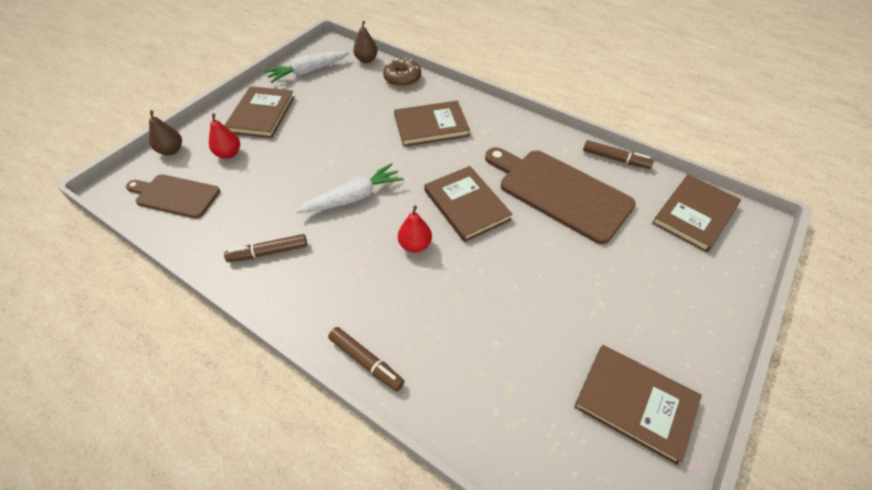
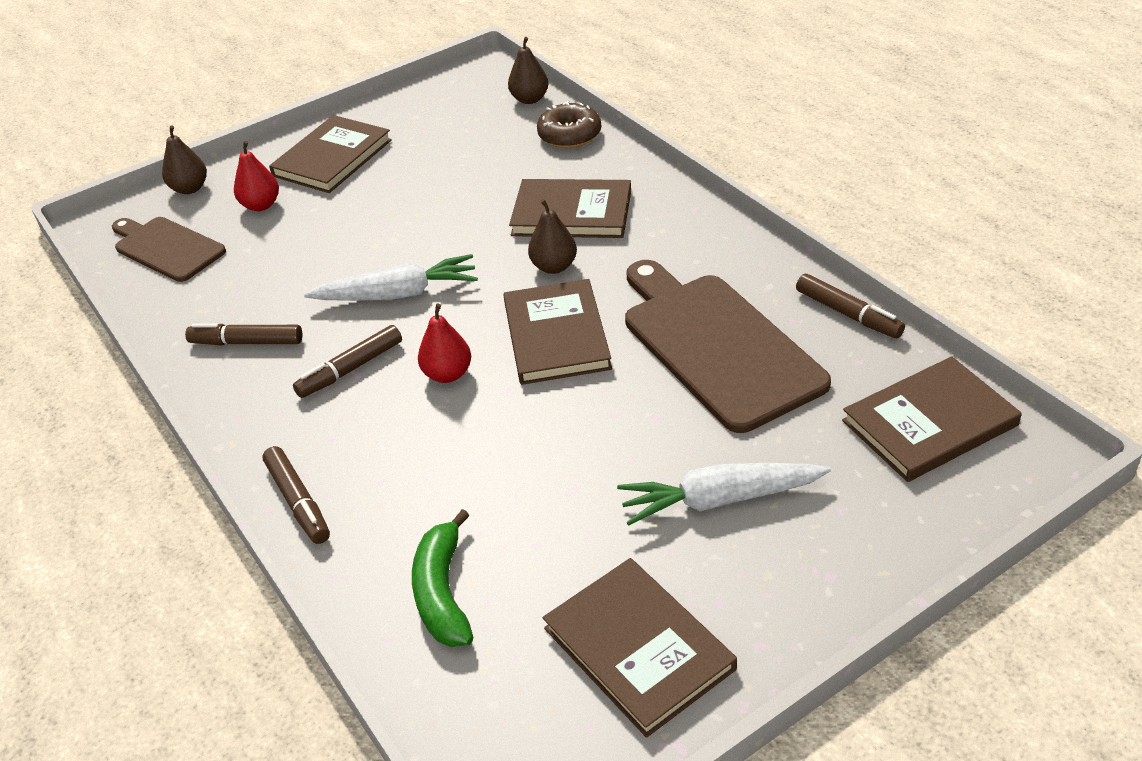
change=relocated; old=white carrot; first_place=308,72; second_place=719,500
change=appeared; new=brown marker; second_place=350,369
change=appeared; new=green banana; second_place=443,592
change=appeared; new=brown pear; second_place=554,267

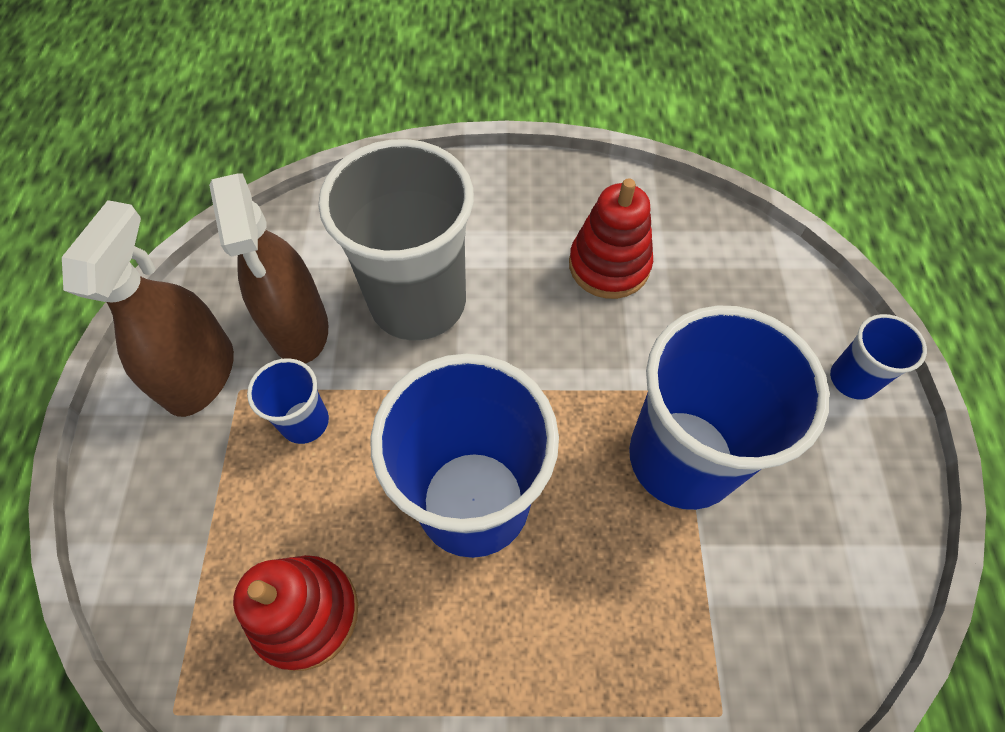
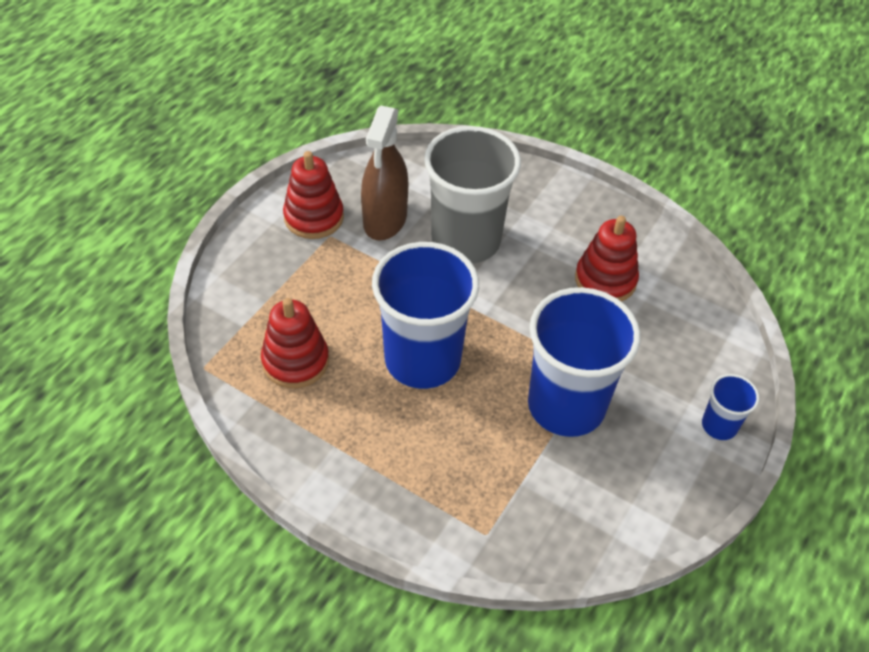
change=exchanged; old=brown spray bottle; new=red stacking toy; first_place=200,375; second_place=314,217
change=missing; old=blue cup; first_place=305,422

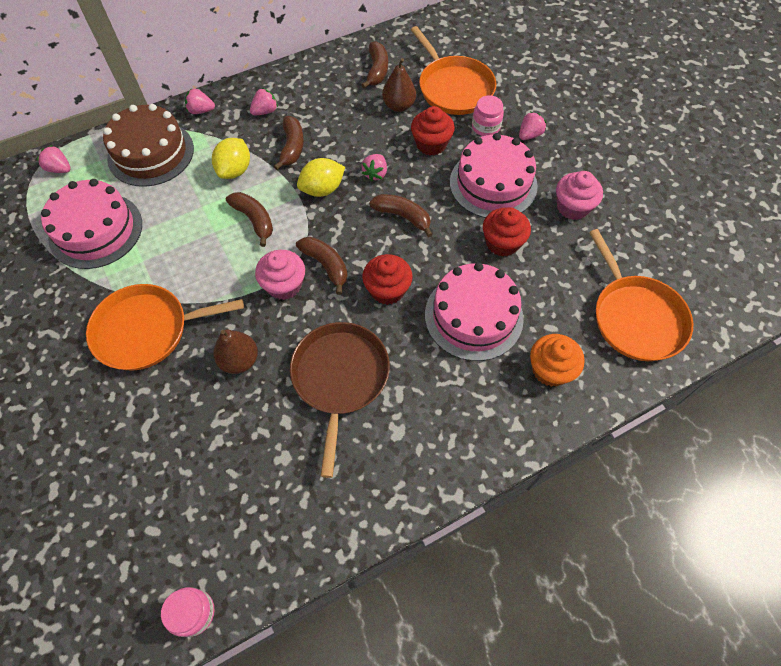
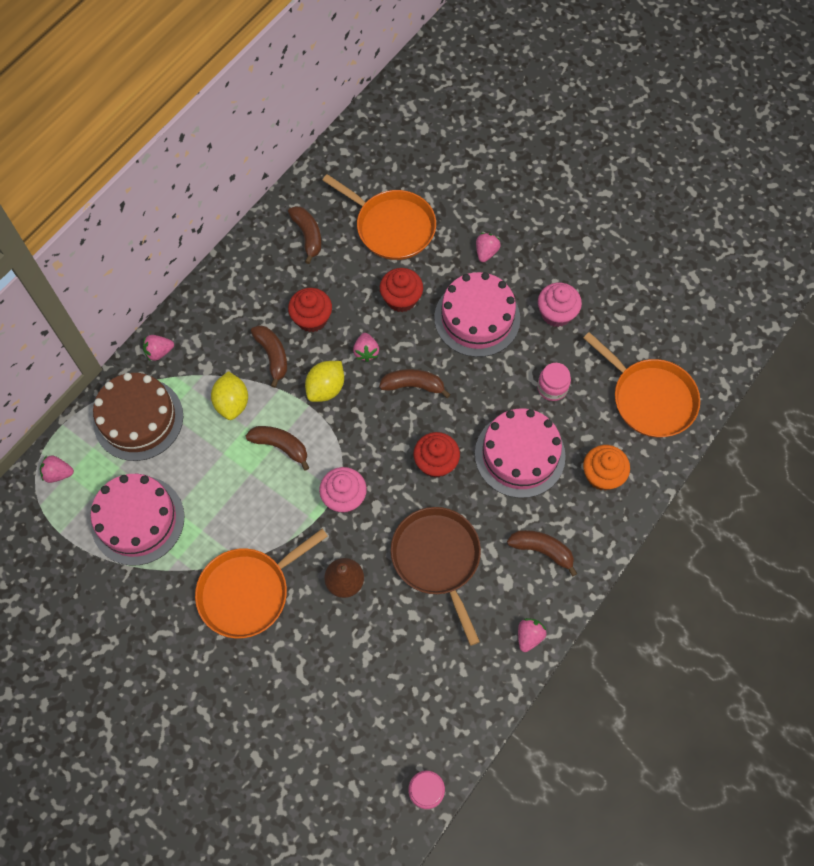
change=relocated; old=pink strawberry; first_place=265,111; second_place=529,636
change=relocated; old=brown banana; first_place=326,265; second_place=542,550
change=missing; old=brown pear; first_place=399,106
change=relocated; old=pink jar; first_place=485,127; second_place=552,388
change=relocated; old=red cupcake; first_place=502,243; second_place=312,318

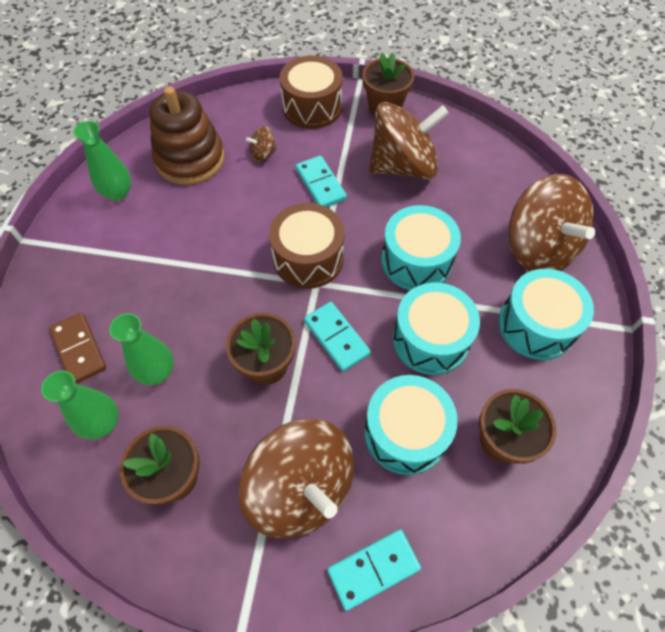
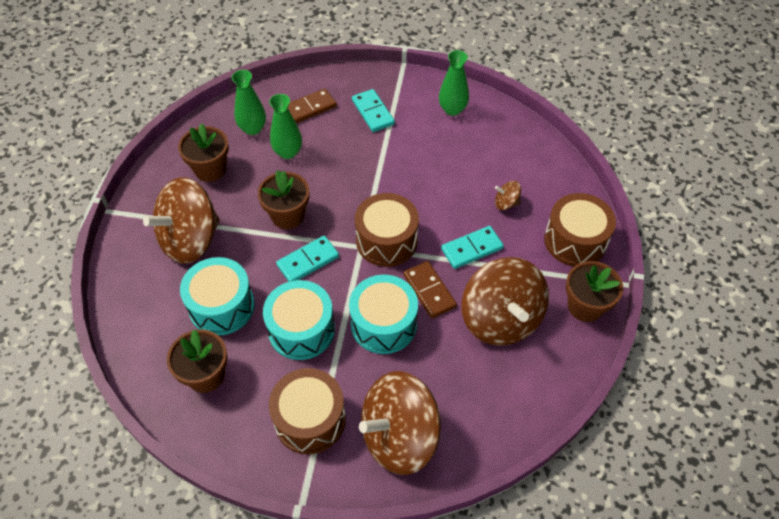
change=missing; old=brown stacking toy; first_place=190,159
change=spun; old=brown spinning top; first_place=263,154; second_place=506,203; degrees=-60
change=relocated; old=turquoise domino; first_place=373,569; second_place=373,112
change=colour; old=turquoise drum; new=brown drum; first_place=536,325; second_place=310,419
change=appeared; new=brown domino; second_place=429,291

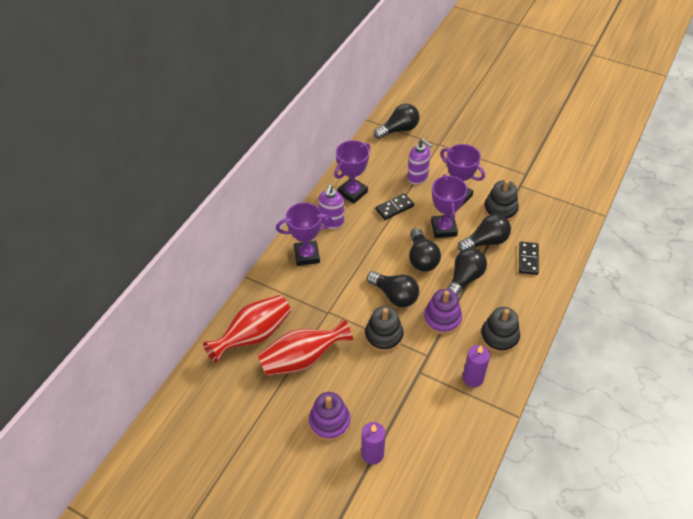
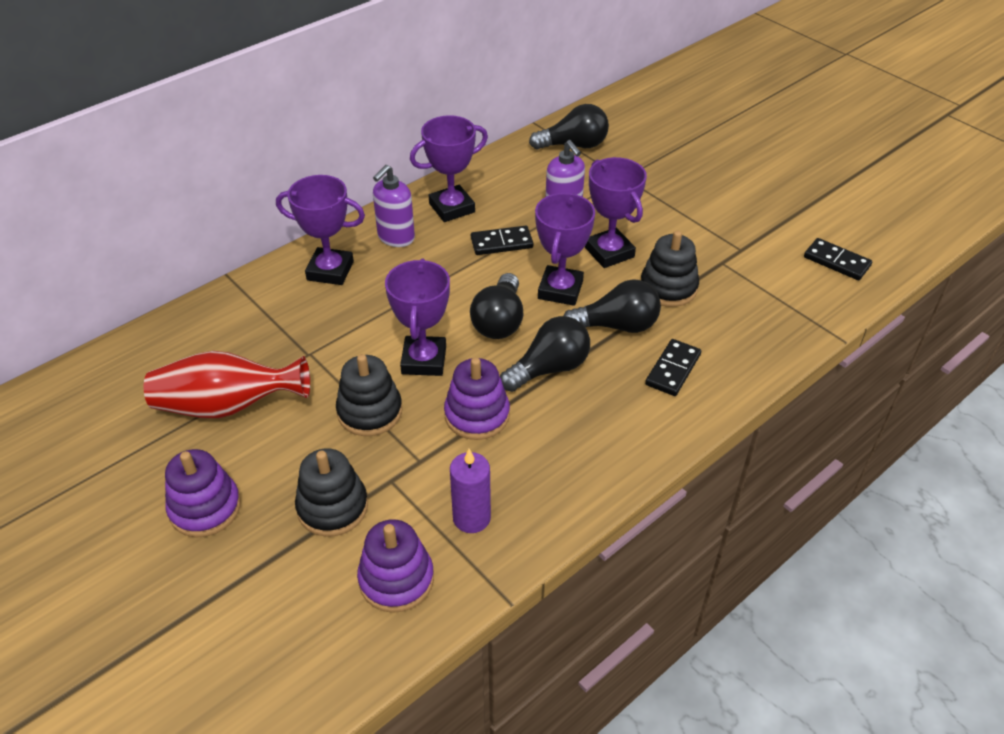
change=missing; old=red vase; first_place=253,336
change=missing; old=purple candle; first_place=372,454
change=exchanged; old=black light bulb; new=purple trophy; first_place=394,295; second_place=424,360
change=relocated; old=black stacking toy; first_place=499,337; second_place=332,507
change=appeared; new=purple stacking toy; second_place=396,579
change=appeared; new=black domino; second_place=836,261

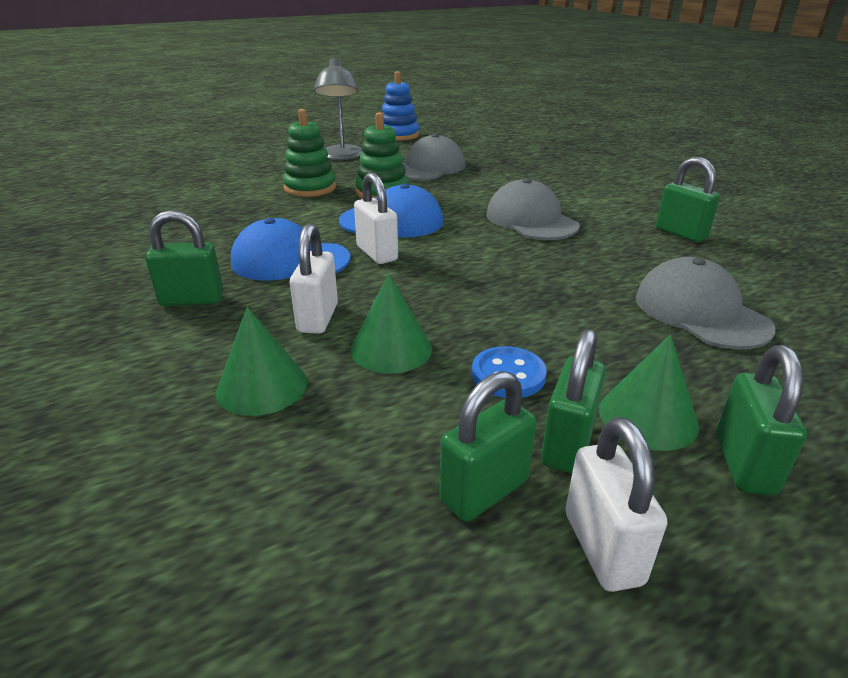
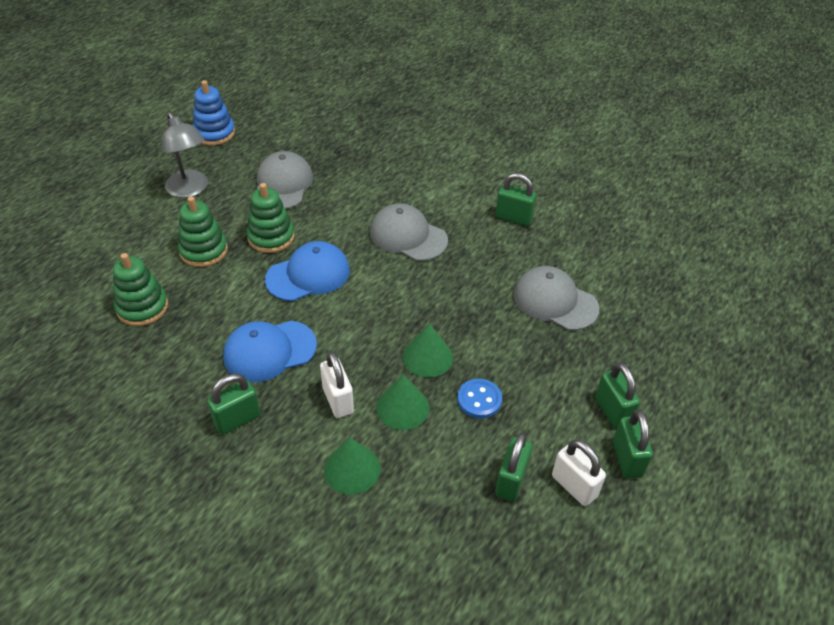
change=missing; old=white padlock; first_place=377,254
change=relocated; old=green padlock; first_place=568,445; second_place=627,459
change=relocated; old=green cone; first_place=647,417; second_place=427,357
change=appeared; new=green stacking toy; second_place=142,307

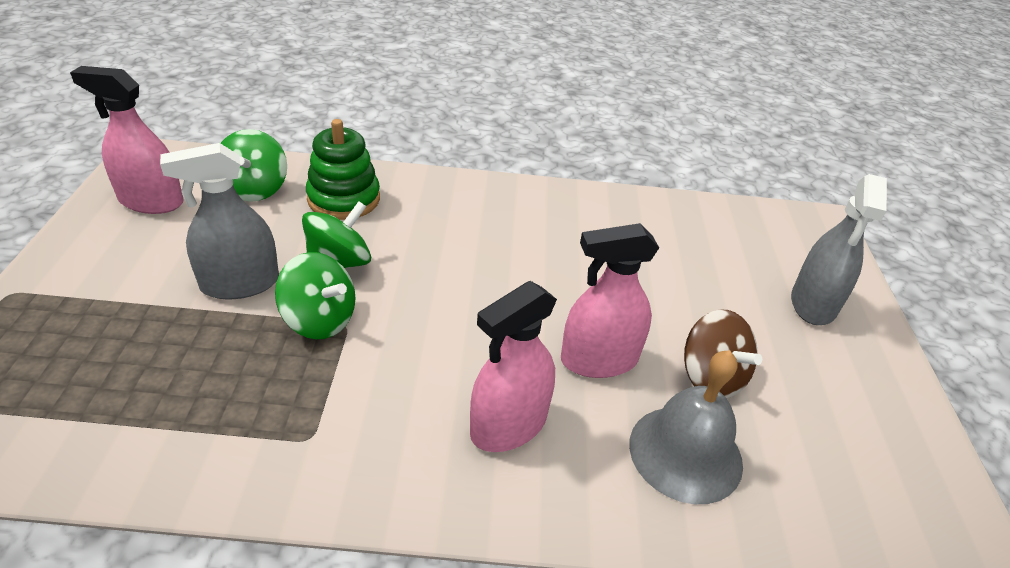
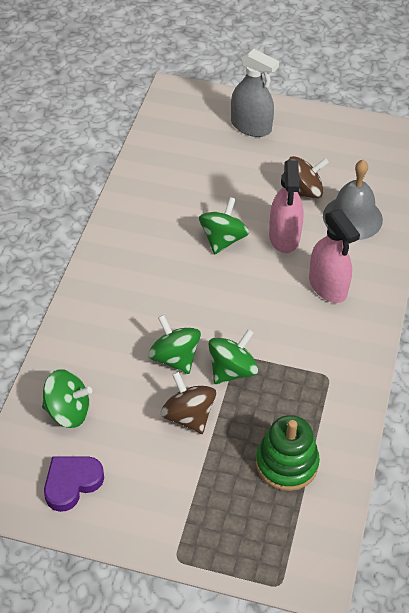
change=exchanged; old=pink spray bottle; new=purple heart; first_place=151,201; second_place=72,483
change=exchanged; old=grey spray bottle; new=brown spinning top; first_place=240,284; second_place=188,416
change=relocated; old=green stacking toy; first_place=344,199; second_place=286,463
change=appeared; new=green spinning top; second_place=223,239

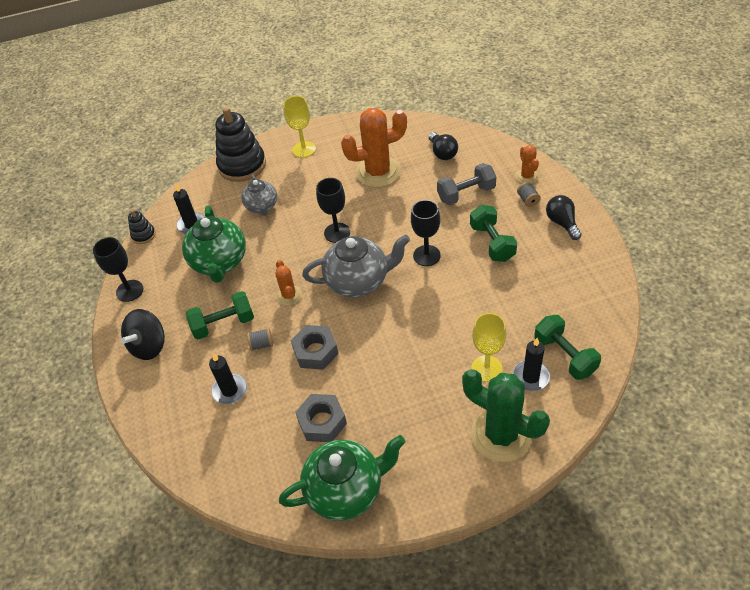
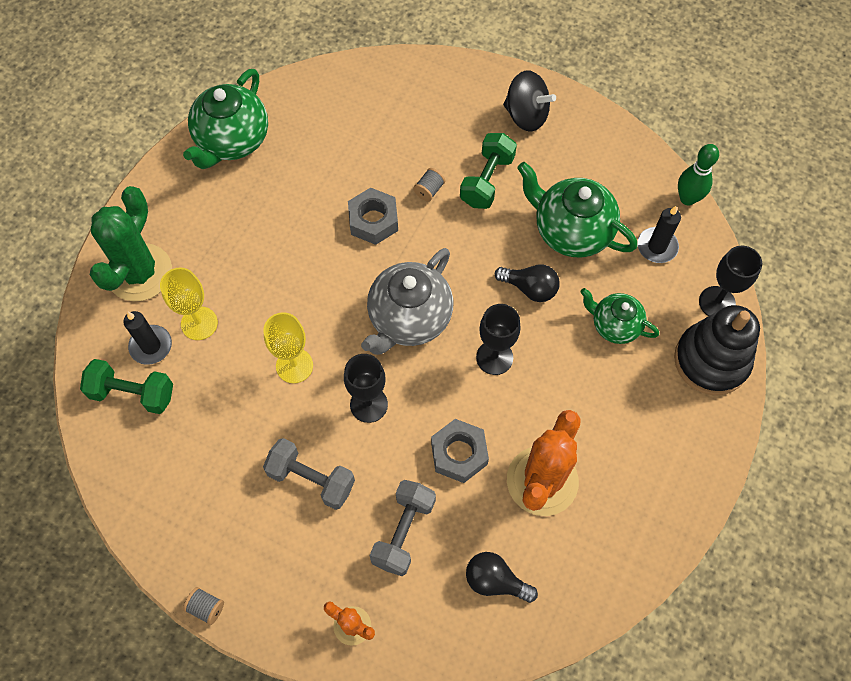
change=relocated; old=black goblet; first_place=129,291; second_place=717,302
change=spun; old=black spinning top; first_place=149,346; second_place=526,115; degrees=135
change=exchanged; old=black stacking toy; new=green bowling pin; first_place=143,235; second_place=687,198
change=missing; old=black candle; first_place=230,390
change=colour; old=grey teapot; new=green teapot; first_place=262,206; second_place=614,325
change=missing; old=orange cactus; first_place=289,295
change=relocated; old=yellow goblet; first_place=304,149; second_place=294,366
change=relocated; old=grey nut; first_place=322,422; second_place=459,454
change=spun; old=green cactus; first_place=501,435; second_place=139,272; degrees=-60
change=colour; old=green dumbbell; new=grey dumbbell; first_place=492,243; second_place=311,479
change=relocated; old=grey spool; first_place=528,200; second_place=206,607
change=relocated; old=black light bulb; first_place=562,223; second_place=530,288

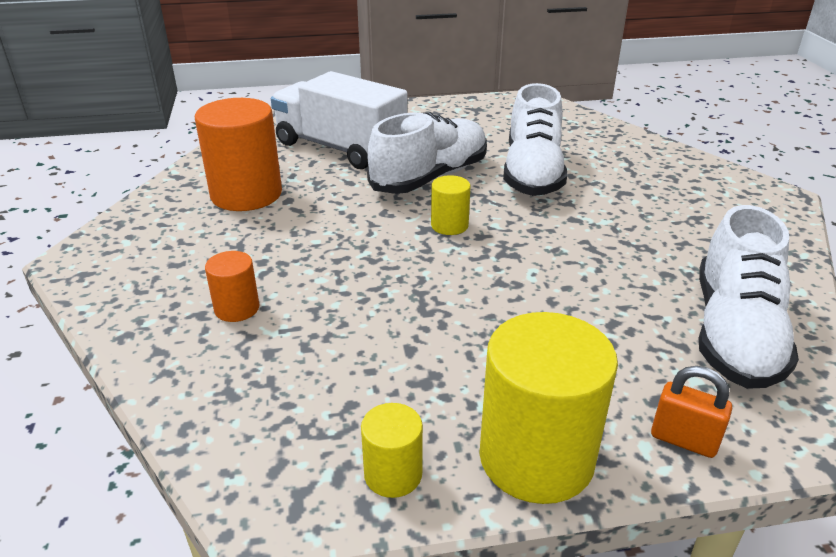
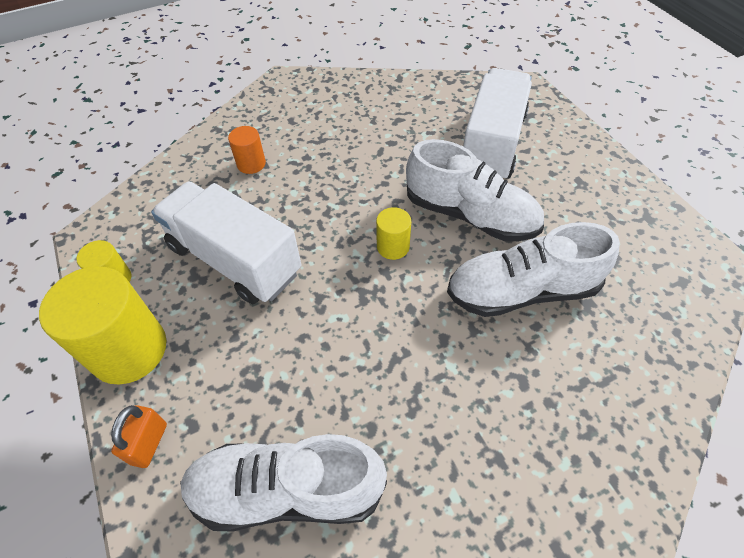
change=missing; old=orange cylinder; first_place=246,194
change=appeared; new=white truck; second_place=234,259

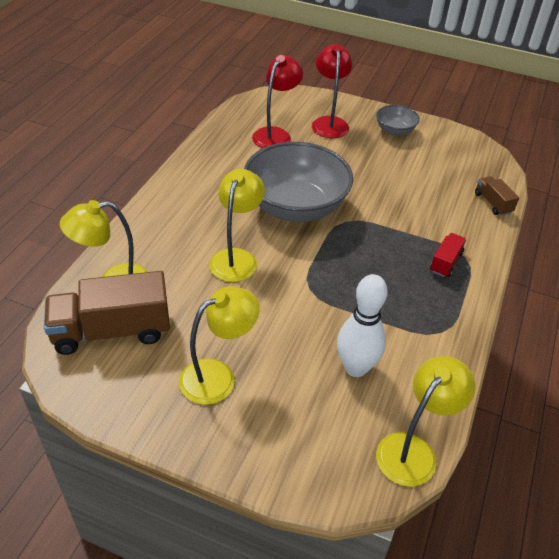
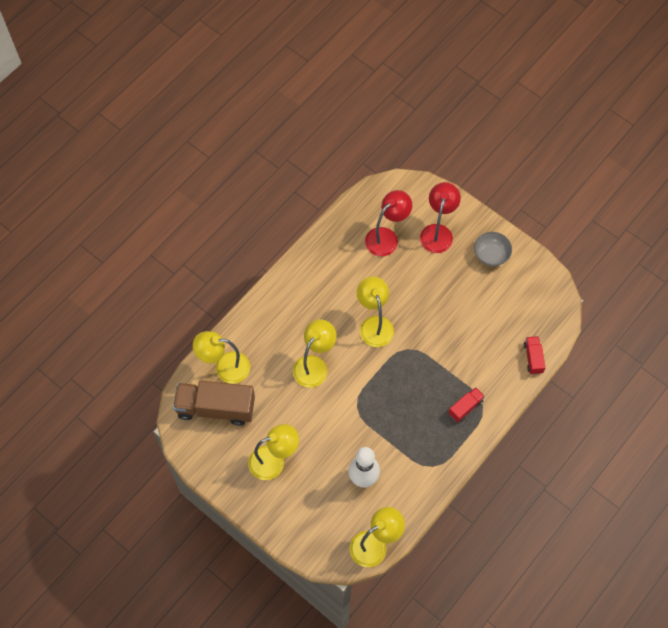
change=exchanged; old=grey bowl; new=yellow lamp; first_place=295,206; second_place=374,324
change=colour; old=brown truck; new=red truck; first_place=493,203; second_place=533,358

